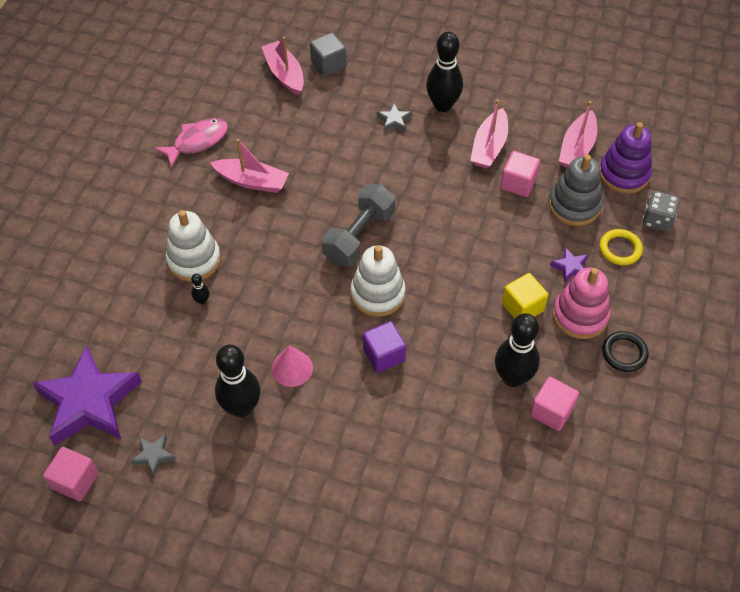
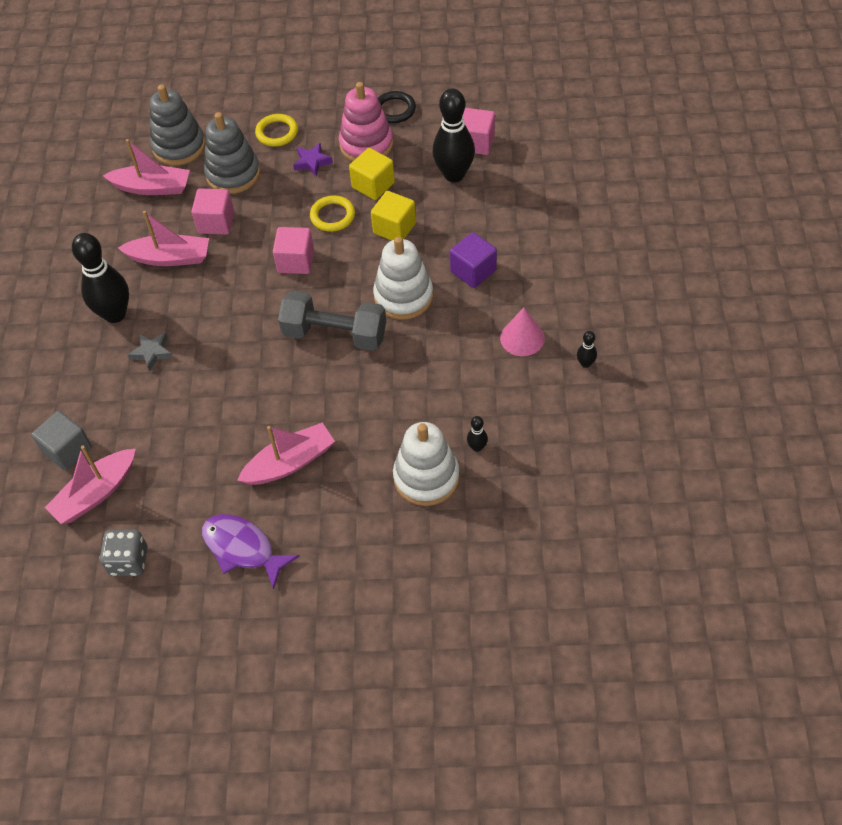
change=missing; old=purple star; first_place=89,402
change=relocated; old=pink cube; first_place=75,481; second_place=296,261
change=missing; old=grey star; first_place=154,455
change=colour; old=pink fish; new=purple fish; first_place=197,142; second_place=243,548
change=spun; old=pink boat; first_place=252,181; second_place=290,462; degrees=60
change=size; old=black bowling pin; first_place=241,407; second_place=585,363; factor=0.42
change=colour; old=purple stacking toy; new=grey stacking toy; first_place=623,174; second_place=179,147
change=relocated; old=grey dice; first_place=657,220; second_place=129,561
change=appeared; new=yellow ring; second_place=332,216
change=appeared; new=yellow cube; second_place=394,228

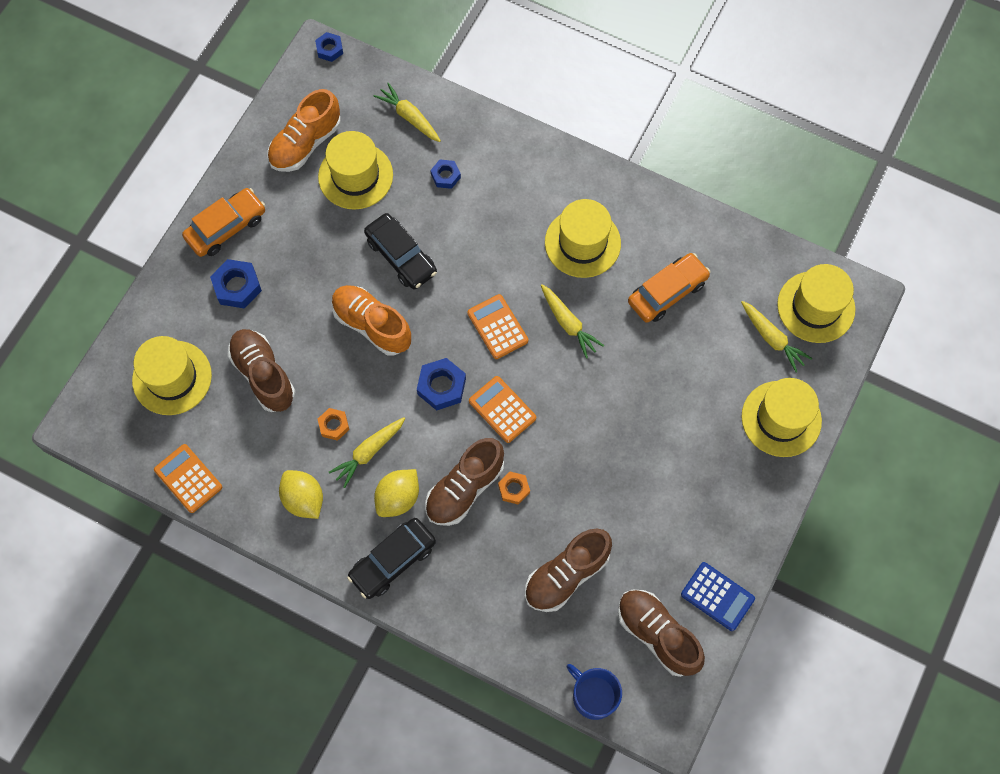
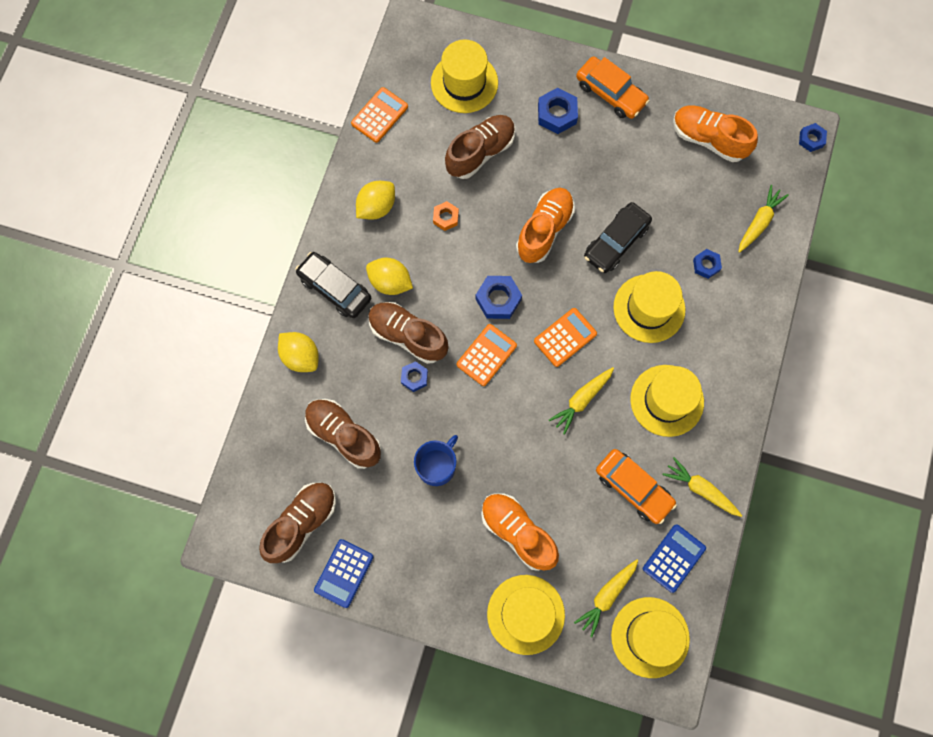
change=relocated; old=yellow hat; first_place=355,176; second_place=649,308
change=relocated; old=yellow carrot; first_place=368,452; second_place=700,489
change=colour; old=orange nut; new=blue nut; first_place=514,489; second_place=414,377
change=relocated; old=blue mug; first_place=593,696; second_place=437,466
change=appeared; new=yellow lemon; second_place=301,356
change=appeared; new=orange shoe; second_place=517,532
change=appeared; new=blue calculator; second_place=673,558

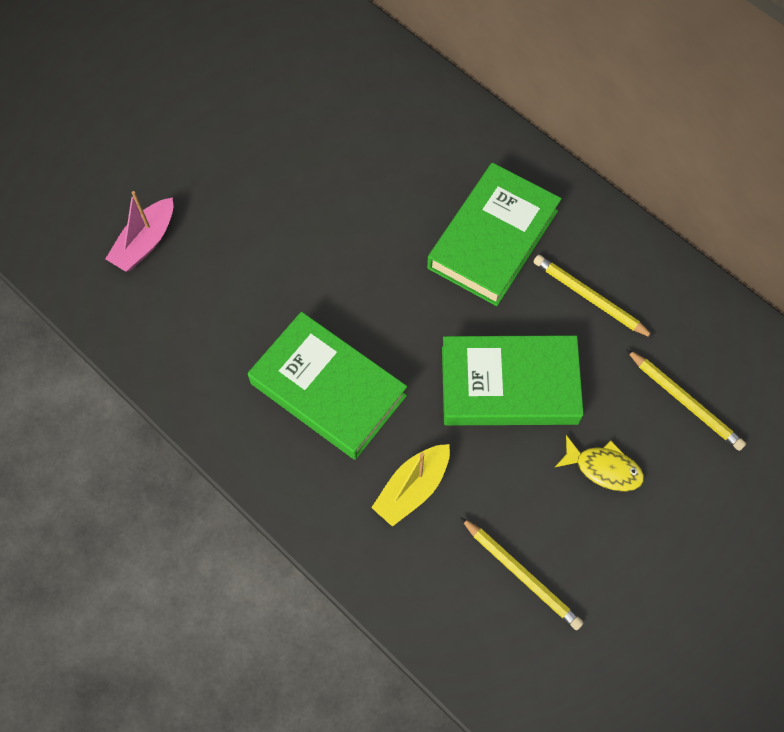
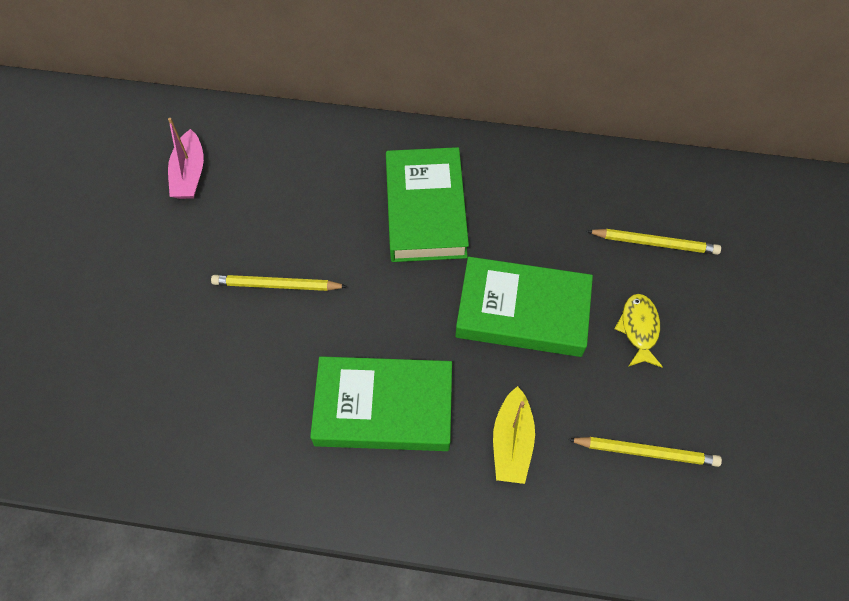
change=relocated; old=pink boat; first_place=145,242; second_place=190,174
change=spun; old=green book; first_place=509,385; second_place=522,311; degrees=45
change=relocated; old=yellow pencil; first_place=589,298; second_place=276,285
change=spun; old=yellow fish; first_place=603,468; second_place=639,329; degrees=-75

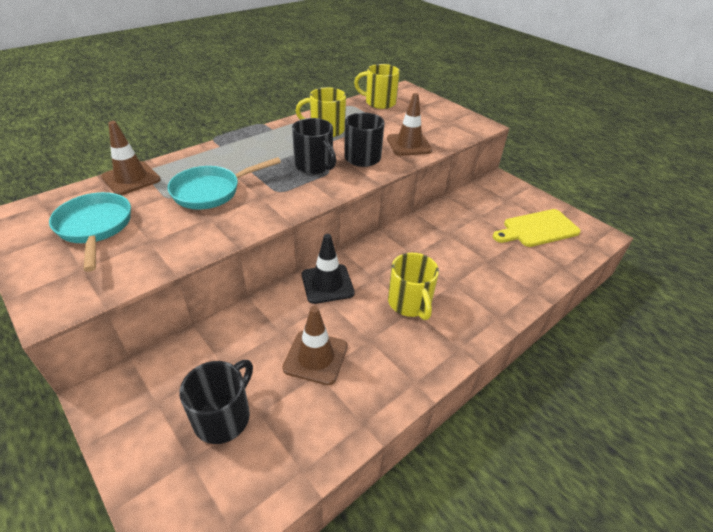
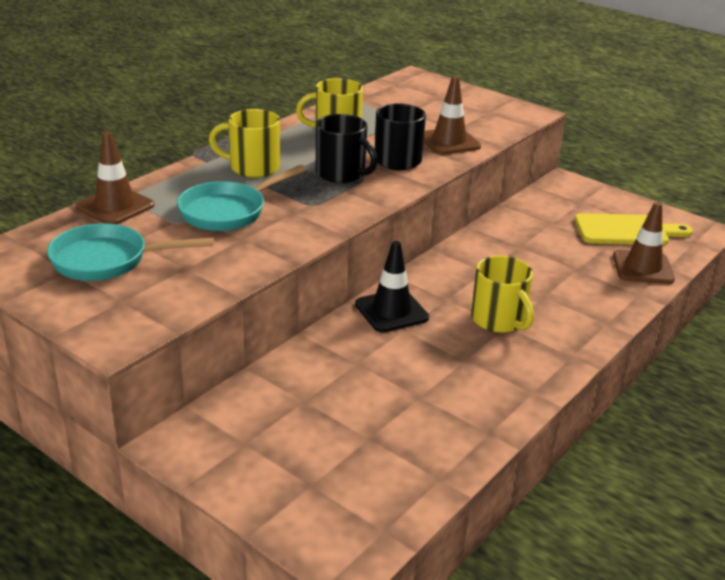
change=spun; old=turquoise pan; first_place=95,228; second_place=107,260; degrees=-60
change=missing; old=black mug; first_place=223,416
change=relocated; old=brown traffic cone; first_place=315,357; second_place=642,268
change=relocated; old=yellow mug; first_place=379,102; second_place=253,167
change=spun; old=yellow cutting board; first_place=537,229; second_place=626,231; degrees=-150

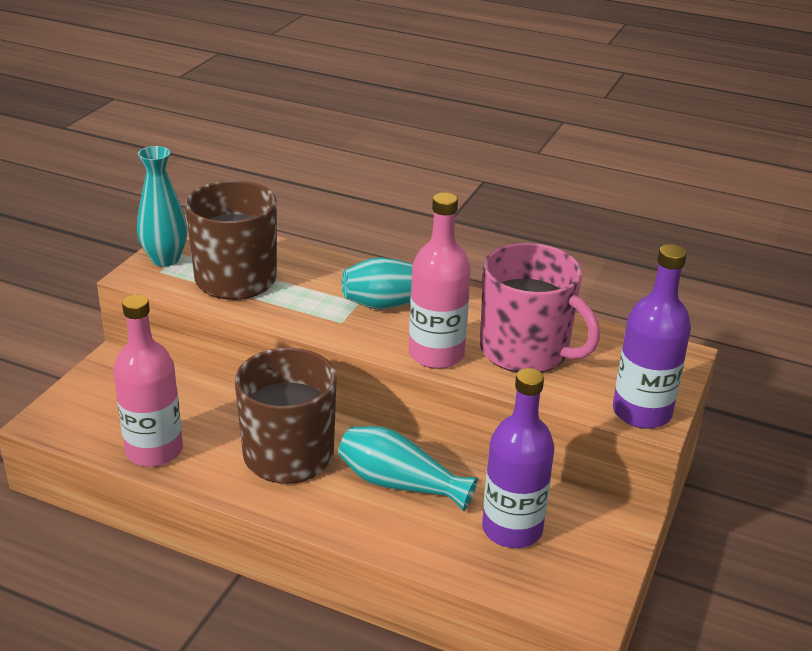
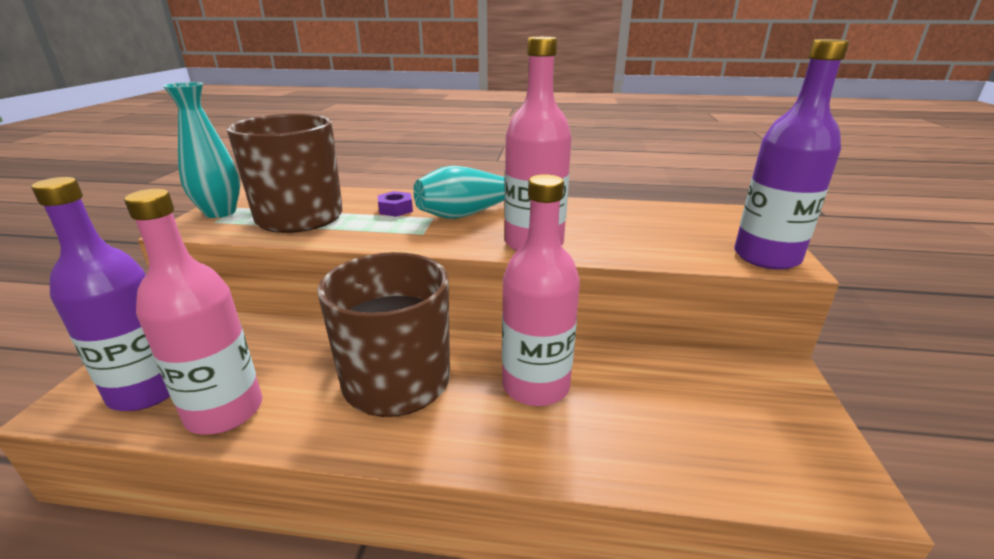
change=exchanged; old=turquoise vase; new=pink bottle; first_place=399,484; second_place=535,386
change=missing; old=pink mug; first_place=526,351
change=relocated; old=purple bottle; first_place=512,529; second_place=147,390
change=appeared; new=purple nut; second_place=395,209

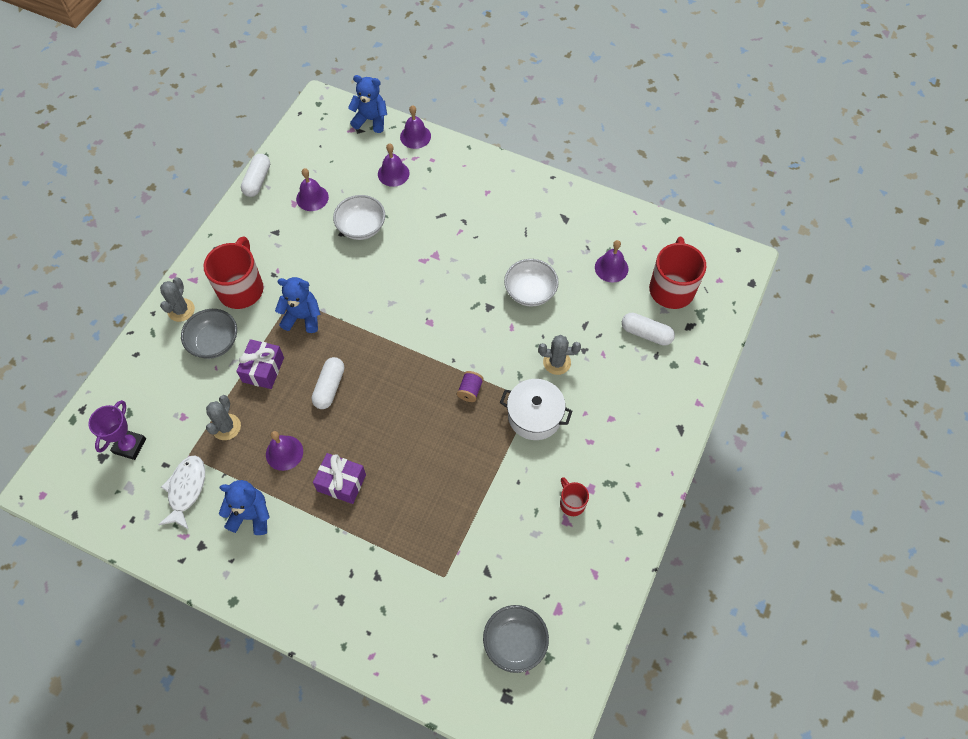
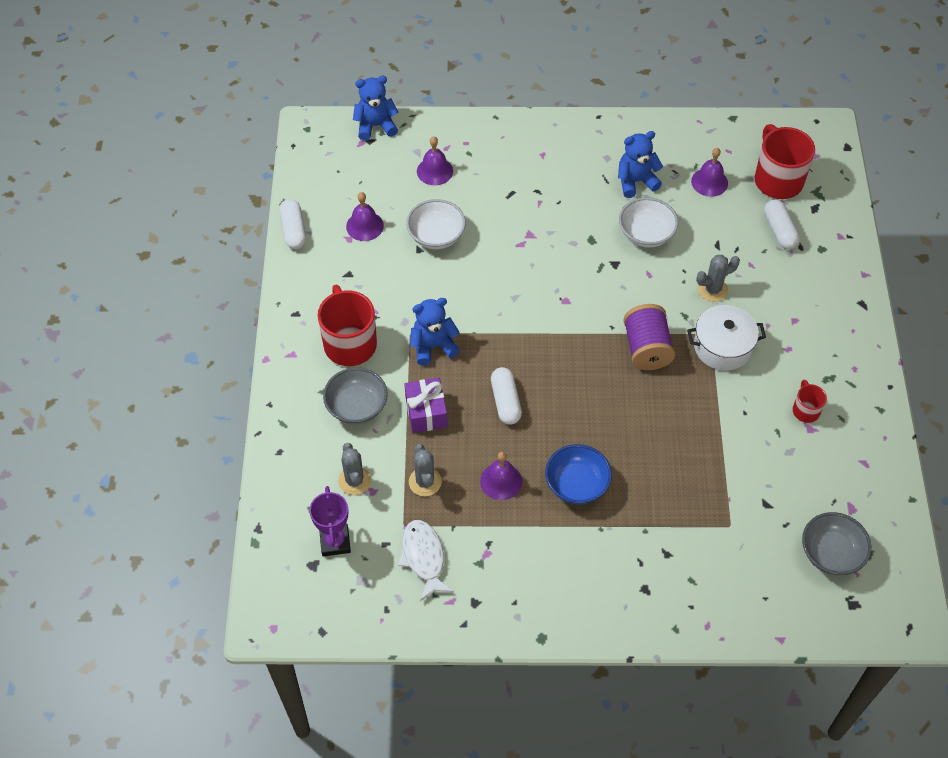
change=relocated; old=grey cactus; first_place=181,310; second_place=354,481
change=relocated; old=blue teddy bear; first_place=251,515; second_place=636,181
change=exchanged; old=purple gift; new=blue bowl; first_place=341,483; second_place=576,484
change=missing; old=purple bell; first_place=415,136
change=size; old=purple spool; first_place=470,390; second_place=646,348; factor=1.92
change=spun; old=red mug; first_place=571,503; second_place=805,410; degrees=45
change=spun; old=white capsule; first_place=646,334; second_place=779,230; degrees=75

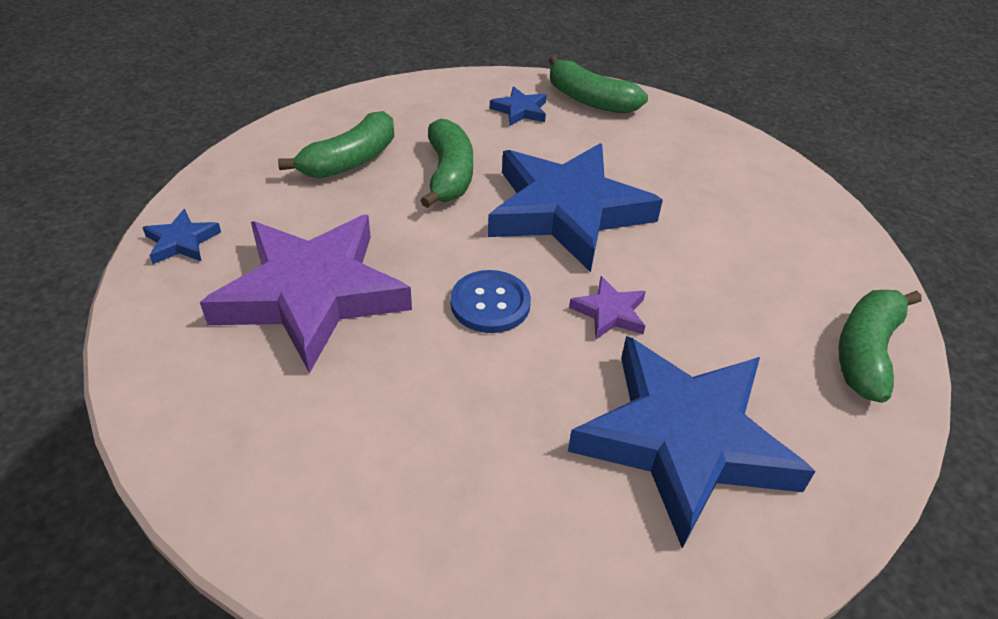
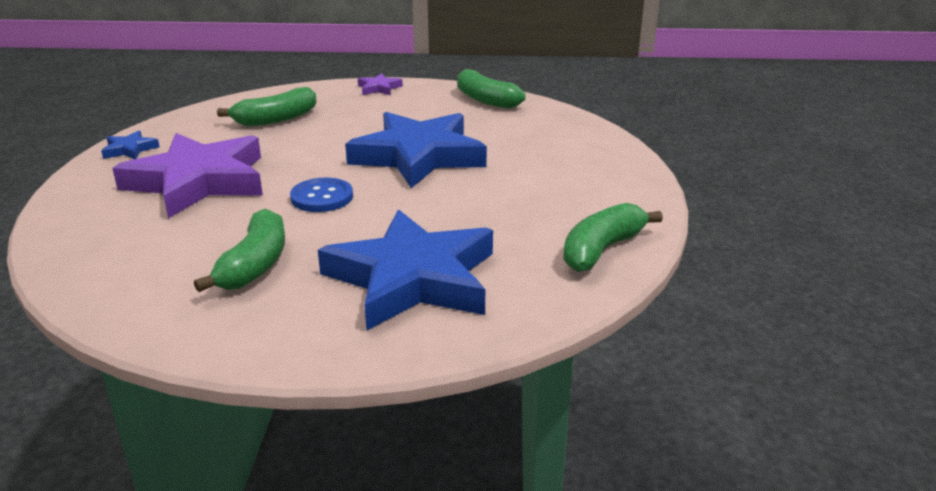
change=relocated; old=green banana; first_place=449,174; second_place=255,265
change=missing; old=blue star; first_place=520,110
change=relocated; old=purple star; first_place=610,312; second_place=379,88

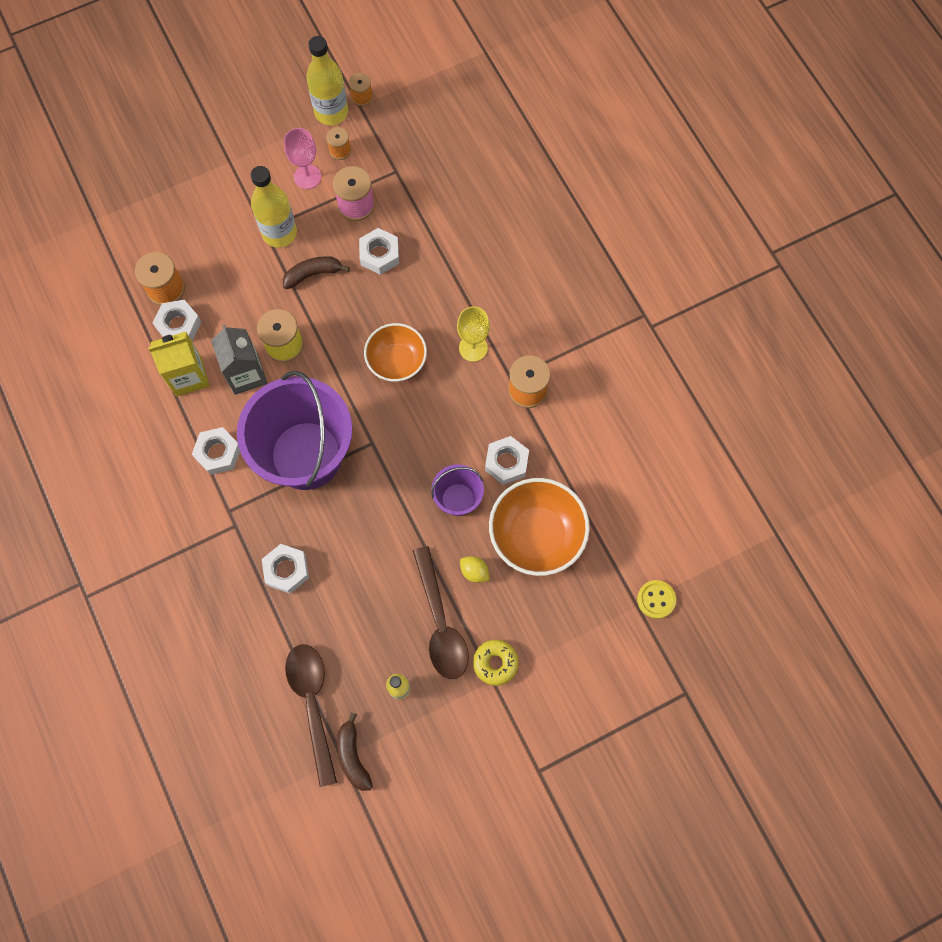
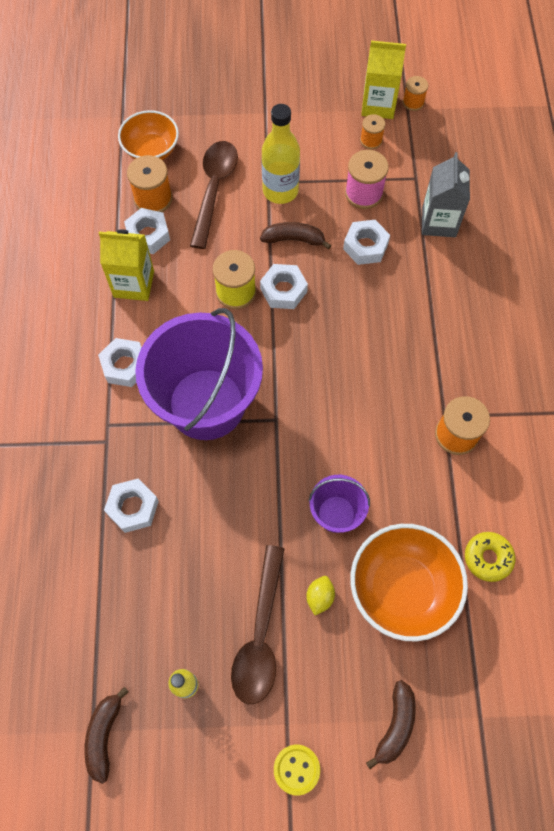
change=relocated; old=grey carton; first_place=246,374; second_place=439,222
change=missing; old=pink goblet; first_place=307,177
change=relocated; old=brown spoon; first_place=312,704; second_place=214,189
change=exchanged; old=yellow bottle; new=yellow carton; first_place=331,112; second_place=378,105
change=relocated; old=orange bowl; first_place=397,361; second_place=151,150
change=missing; old=yellow goblet; first_place=473,348
change=spun; old=yellow lemon; first_place=474,572; second_place=319,597; degrees=45
change=relocated; old=yellow donut; first_place=495,663; second_place=488,558
change=relocated; old=white nut; first_place=506,462; second_place=283,290
change=relocated; old=yellow button; first_place=656,599; second_place=296,769
change=appeared; new=brown banana; second_place=395,725

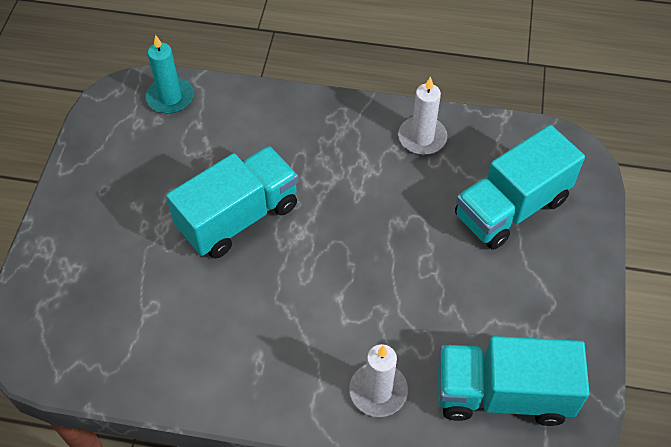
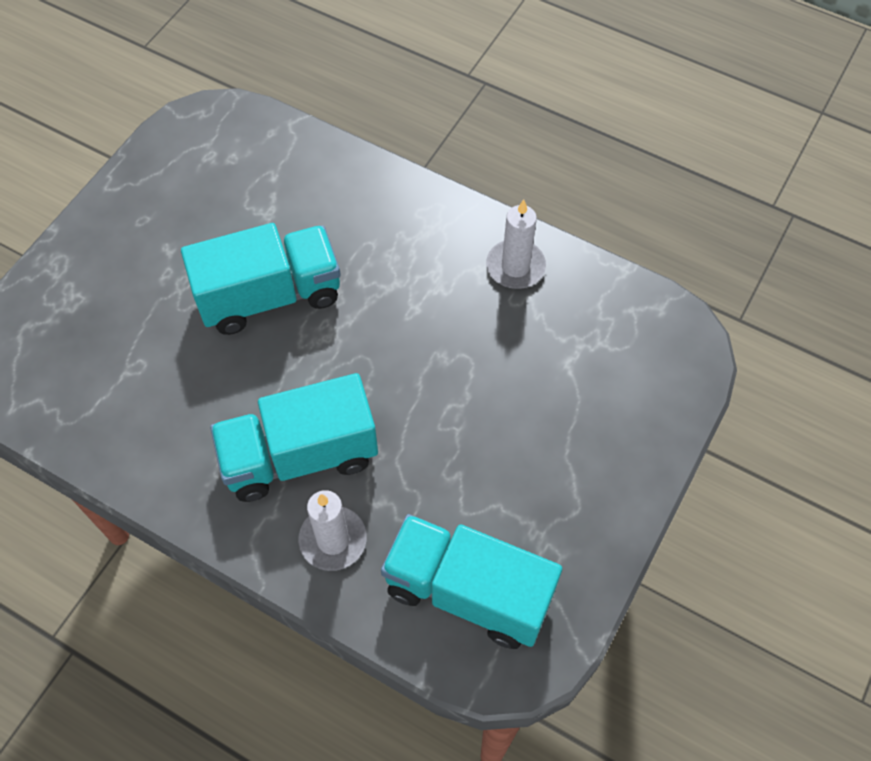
change=missing; old=turquoise candle; first_place=170,97
change=relocated; old=turquoise truck; first_place=511,208; second_place=300,456

